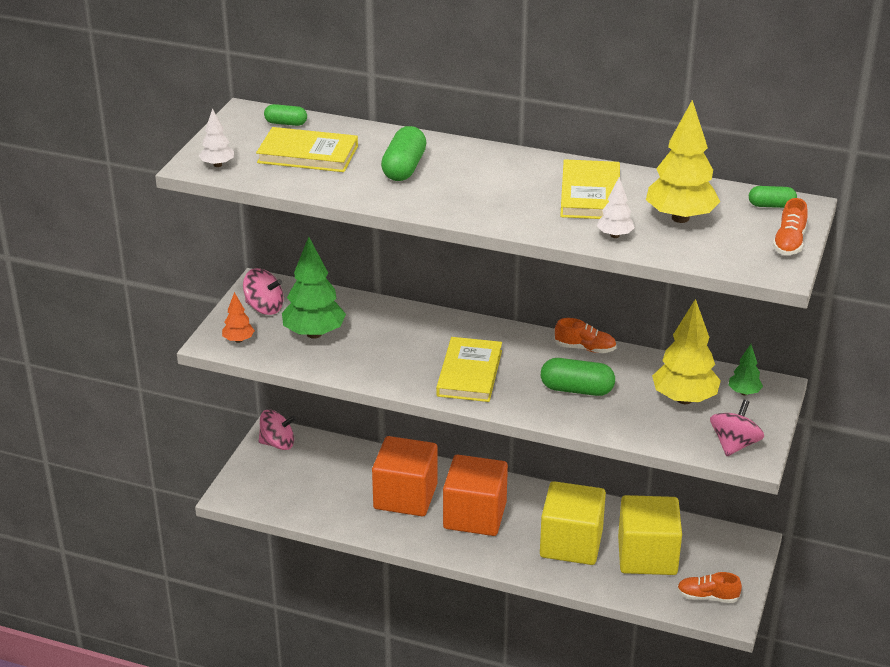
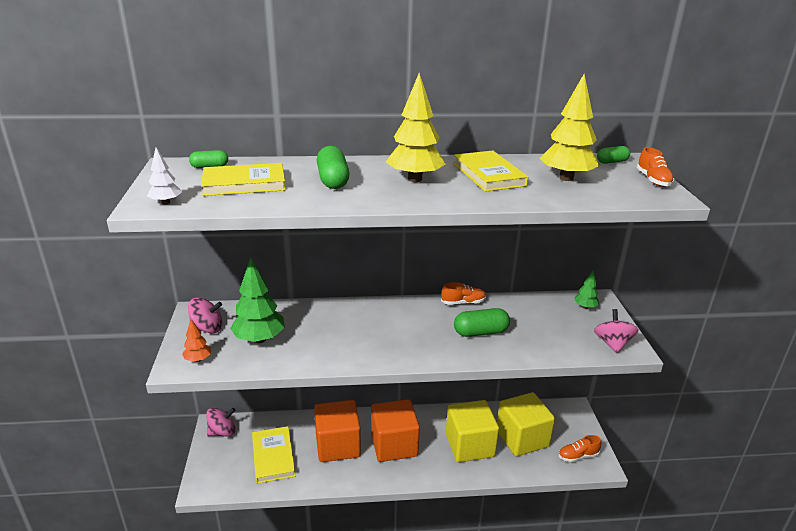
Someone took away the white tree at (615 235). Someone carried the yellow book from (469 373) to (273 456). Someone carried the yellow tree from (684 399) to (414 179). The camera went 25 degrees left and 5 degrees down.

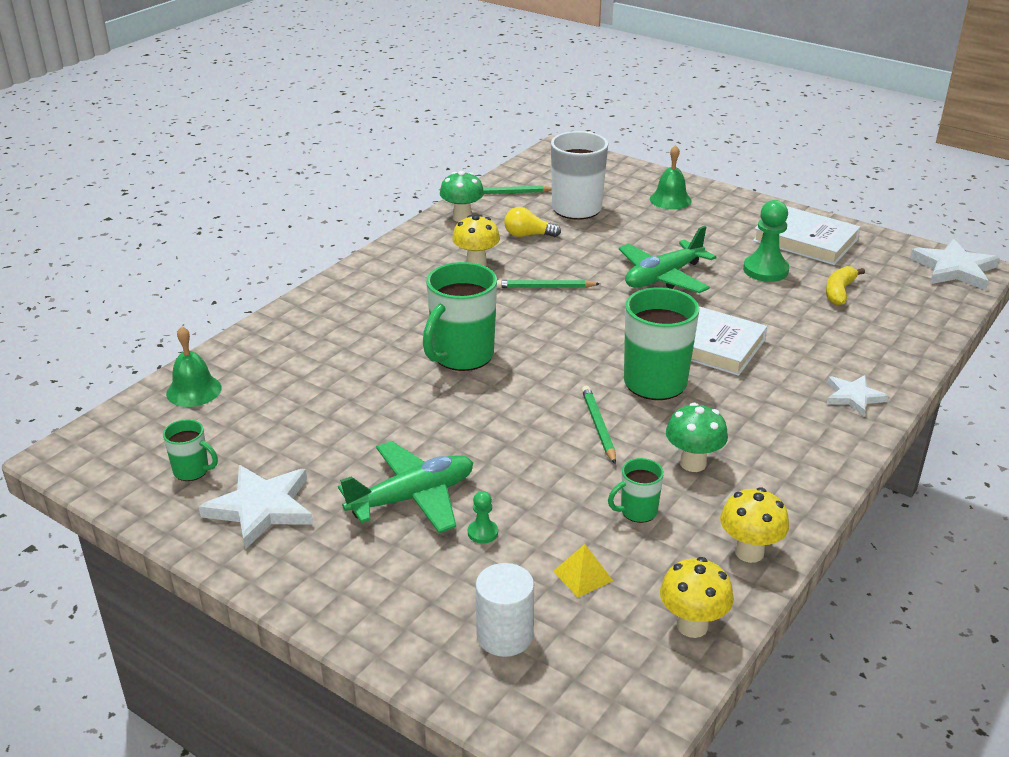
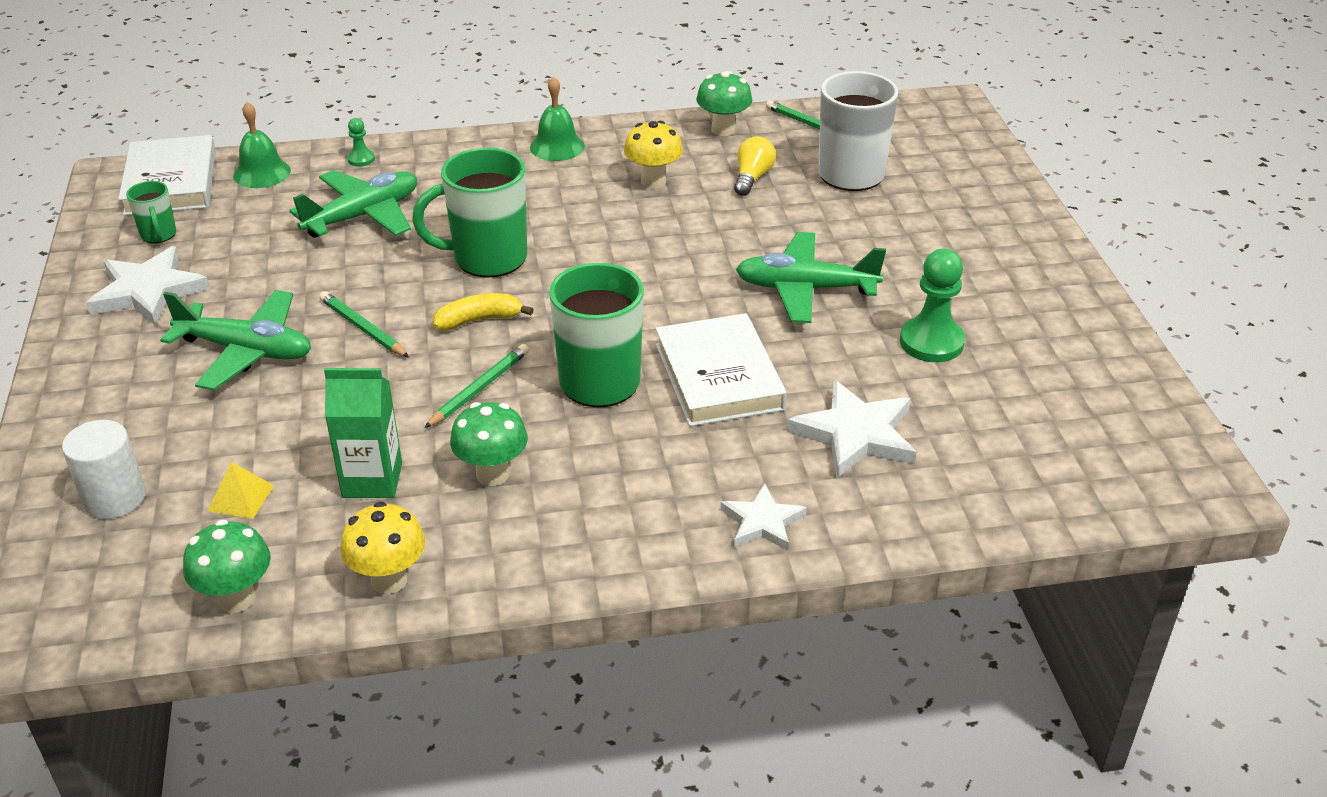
Someone put down the green plane at (363 216). Someone carried the green pawn from (482 532) to (361 159). Someone carried the green pencil from (544 287) to (363 328). Someone carried the green bell from (670 200) to (557 146). Someone carried the white book from (805 240) to (171 182). Someone carried the yellow banana from (839 292) to (479 320). Someone carried the white star from (954 269) to (855 434). Someone swapped the green mug at (637 511) for the green carton at (372 480). Someone repainted the yellow mushroom at (692 626), which became the green mushroom at (237 598). Someone rotated the yellow light bulb at (528 235) by 60 degrees clockwise. The camera went 45 degrees right and 5 degrees up.

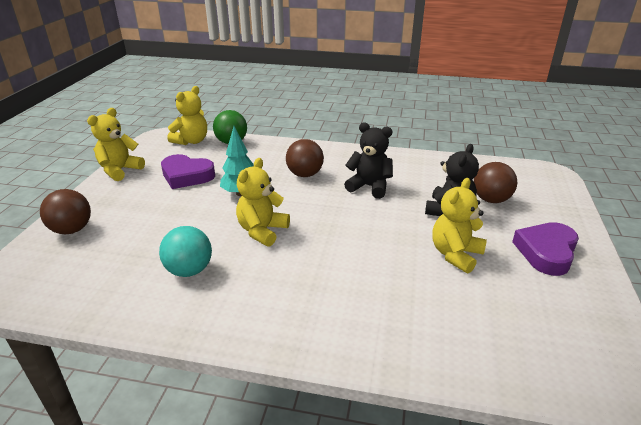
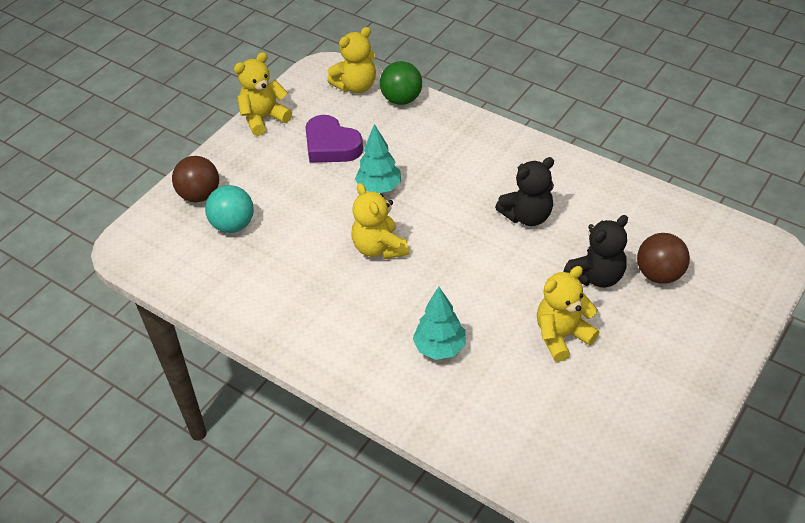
Someone took away the brown ball at (305 174). Someone took away the purple heart at (546 252). Someone put down the turquoise tree at (439 348). Someone carried the turquoise ball from (189 270) to (233 225). Someone rotated the yellow teddy bear at (262 231) by 75 degrees counterclockwise. Someone rotated the black teddy bear at (369 187) by 105 degrees clockwise. The camera went 25 degrees right and 15 degrees up.

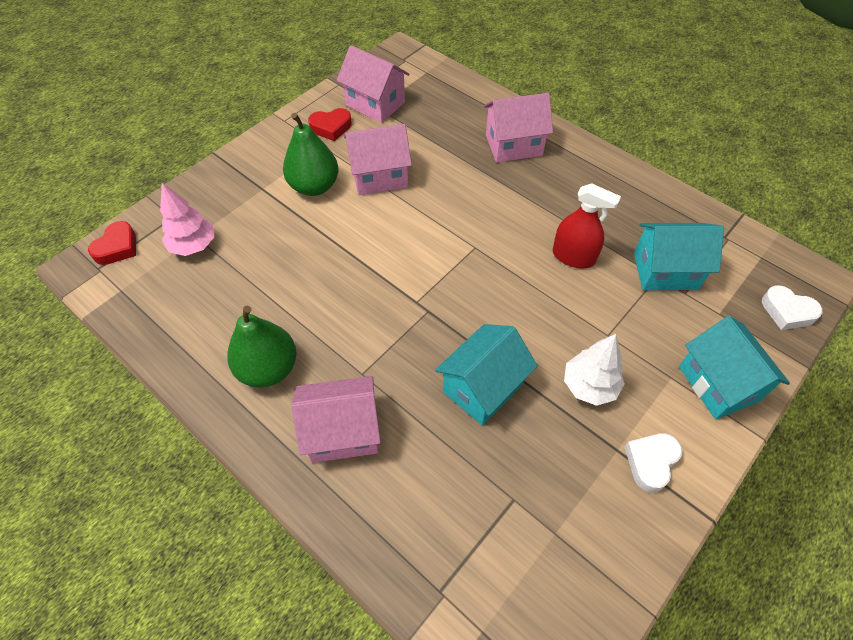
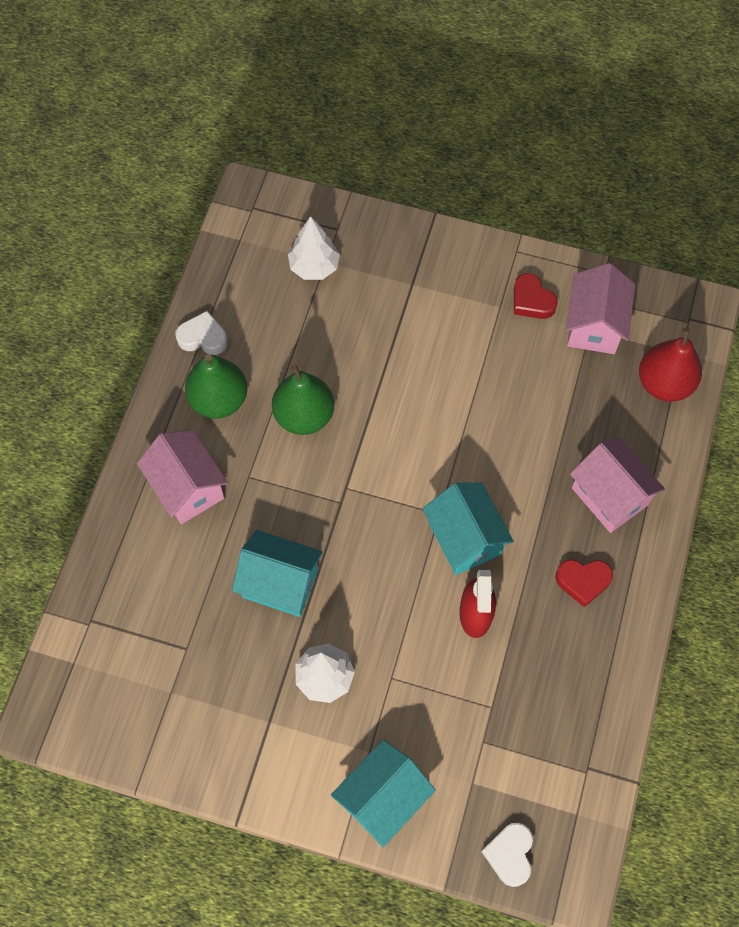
Someone took away the pink house at (379 176). Someone put down the red pear at (664 383). Someone carried the red heart from (117 247) to (583 581). Someone carried the green pear from (314 186) to (304 415). Someone carried the white heart from (651 462) to (203 337). Someone carried the turquoise house from (665 271) to (464 538). Someone repainted the pink tree at (193 245), which became the white tree at (314 266). The camera went 65 degrees right and 10 degrees up.

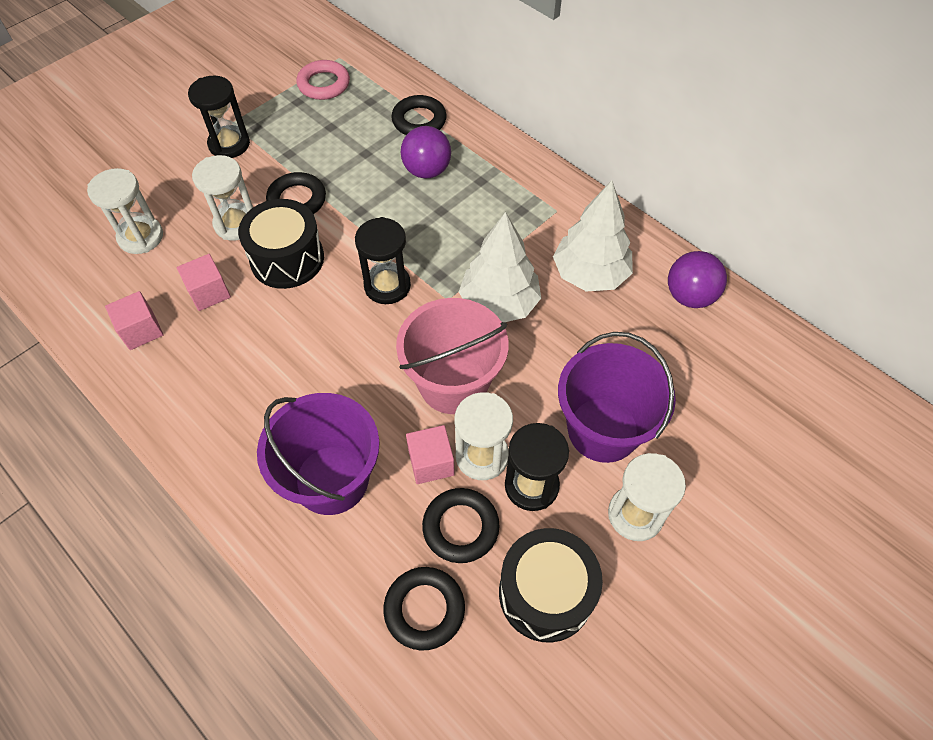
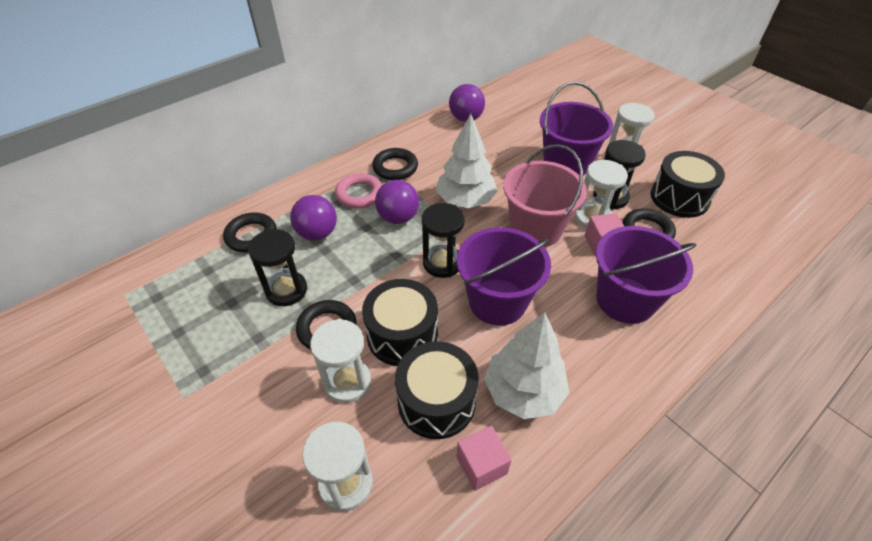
Someone put down the purple ball at (398 218). Someone put down the purple bucket at (497 301). Someone carried the black hourglass from (229 144) to (286 290). Someone carried the pink ring from (324 84) to (359 194). Someone carried the black ring from (424 609) to (395 167). Someone carried the white tree from (590 274) to (523 391). Someone swapped the pink cube at (209 292) for the black drum at (436 401). The camera went 85 degrees left and 10 degrees down.

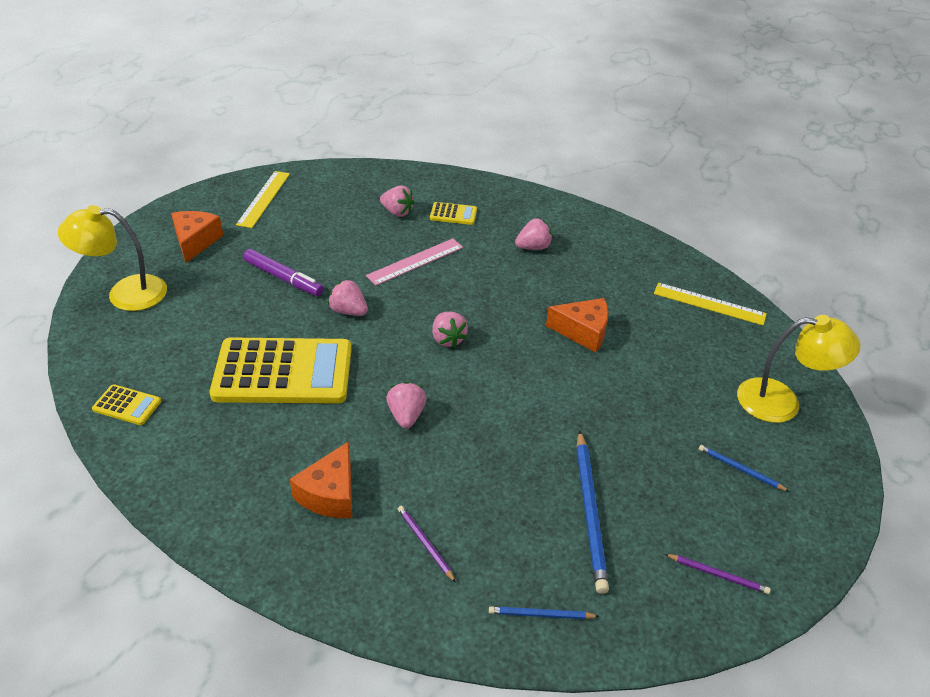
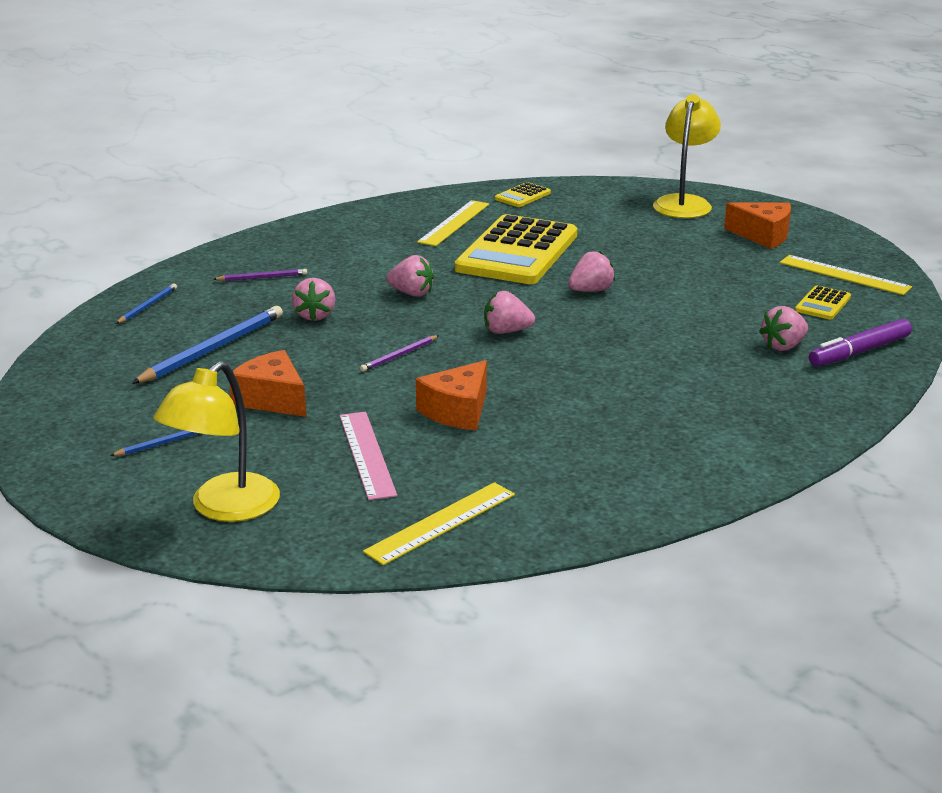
Someone put down the yellow ruler at (454 223). Someone carried the purple marker from (283 278) to (859 352). Someone carried the orange cheese from (330 494) to (272 399). Someone carried the pink ruler from (415 261) to (367 454). Someone carried the yellow calculator from (453 214) to (822 304). Someone carried the pink strawberry from (533 247) to (315 315). Someone carried the purple pencil from (718 575) to (399 355). Someone rotated the blue pencil at (590 512) by 105 degrees clockwise. The camera went 115 degrees right and 15 degrees down.

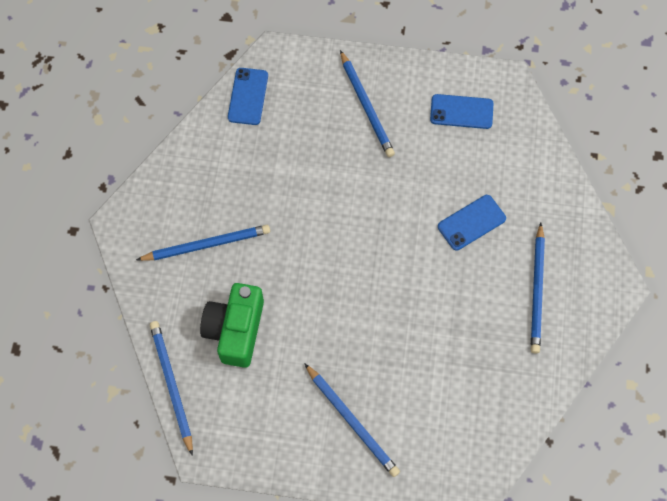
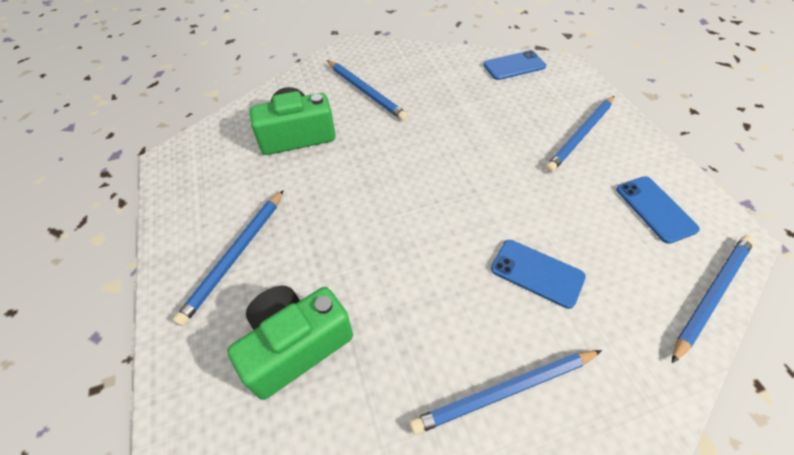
Someone put down the green camera at (295 345). Someone carried the blue pencil from (171 385) to (711 295). The camera went 65 degrees right and 15 degrees down.

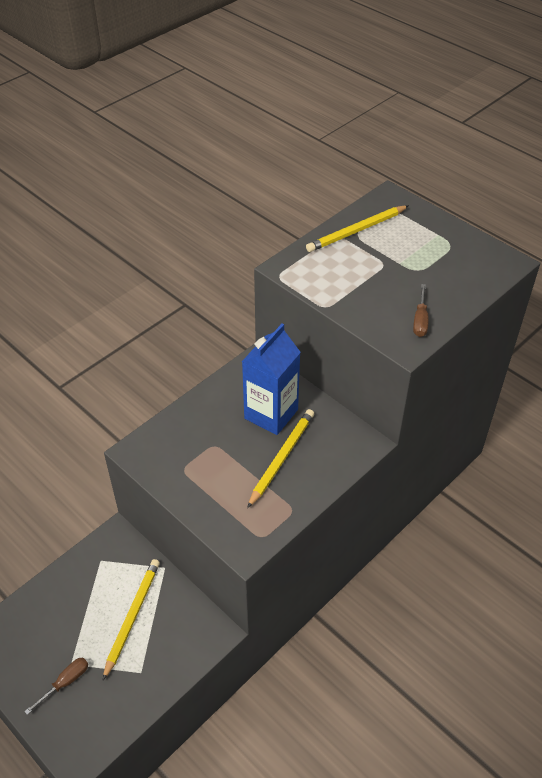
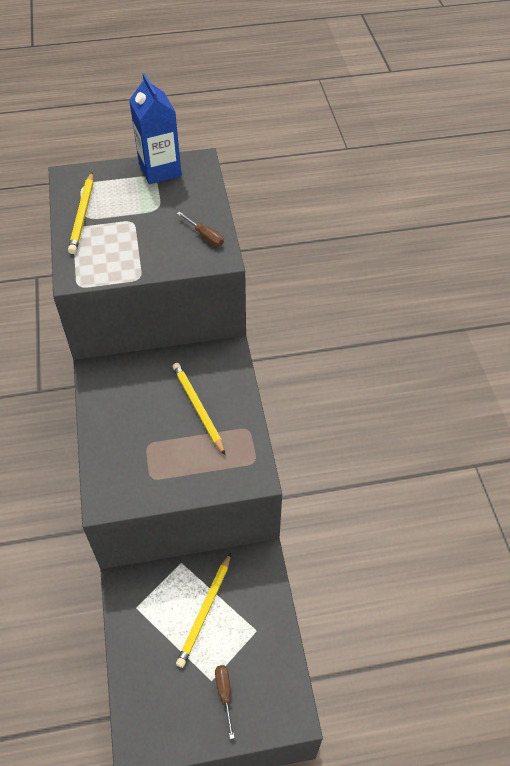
Someone carried the blue carton from (271 414) to (160 170). Someone rotated the yellow pencil at (132 617) by 120 degrees counterclockwise. The camera went 55 degrees left and 5 degrees up.

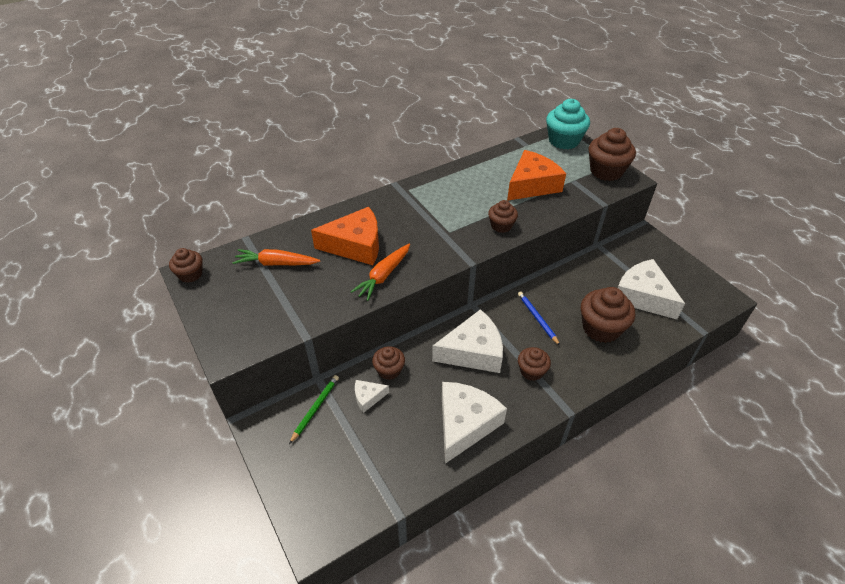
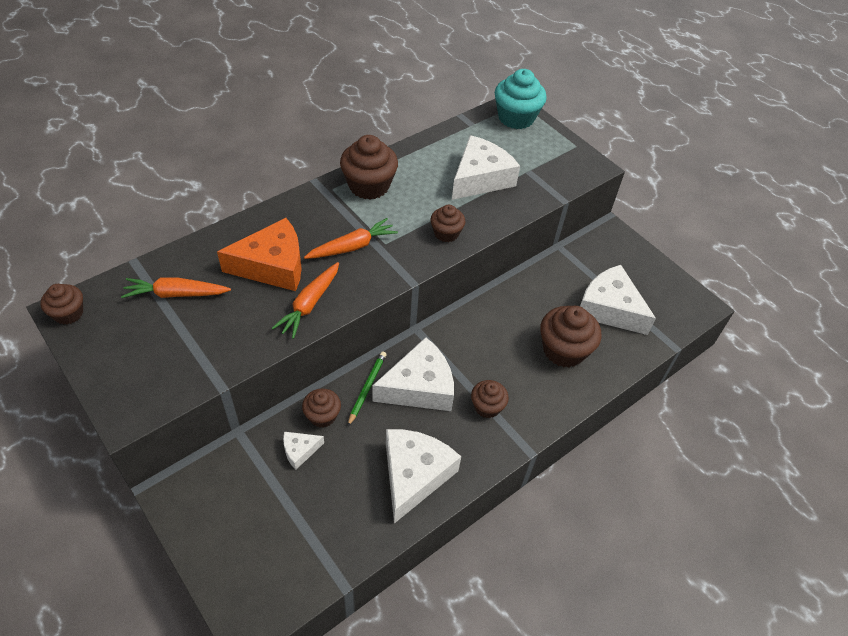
Someone took away the blue pencil at (537 318). Someone put down the orange carrot at (352 246). Someone carried the green pencil from (315 408) to (367 388). Someone carried the brown cupcake from (606 171) to (369 186). Someone repainted the orange cheese at (532 185), which became the white cheese at (480 178). The camera went 10 degrees left and 5 degrees up.

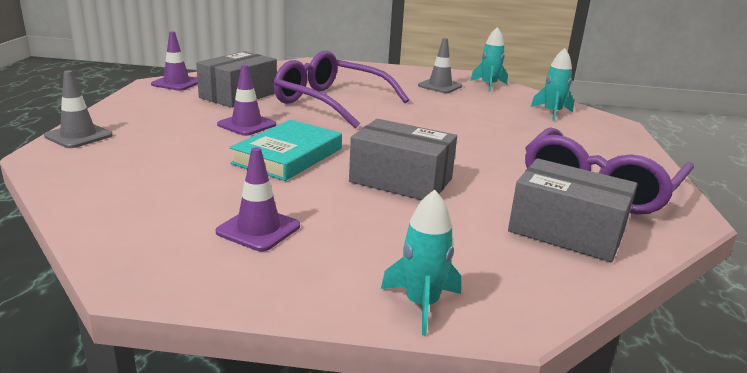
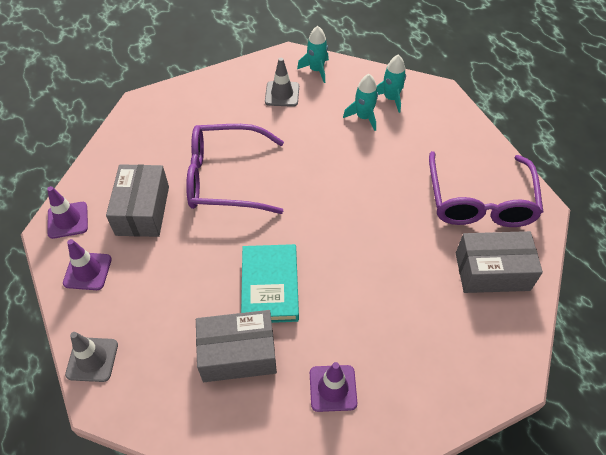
Someone carried the purple traffic cone from (246 125) to (87 271). Someone carried the grey box from (401 180) to (238 354). Someone carried the turquoise rocket from (421 304) to (363 117). The camera went 30 degrees left and 30 degrees up.

